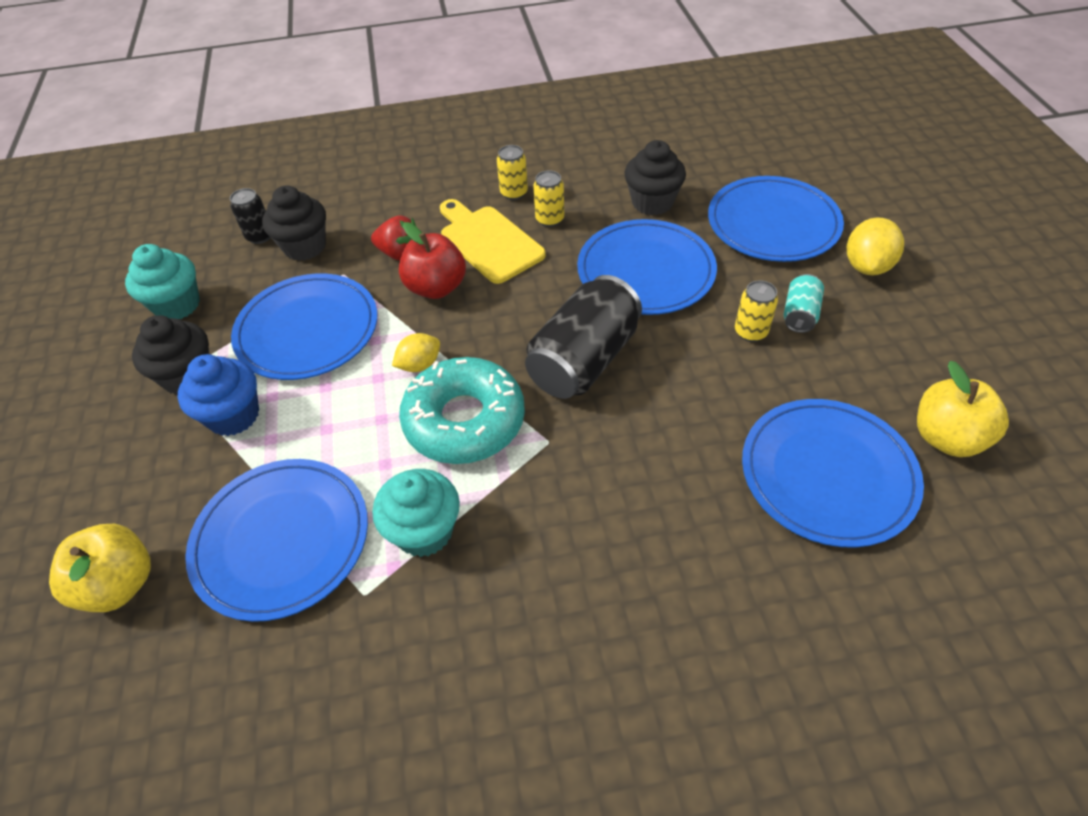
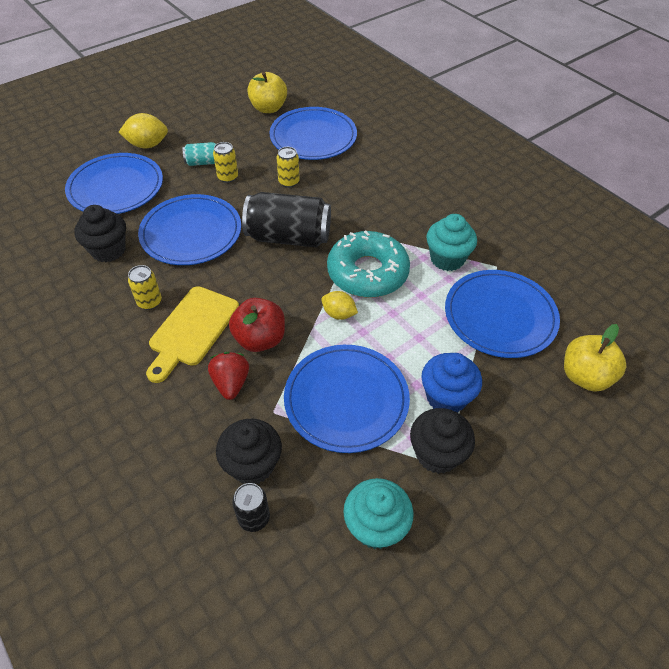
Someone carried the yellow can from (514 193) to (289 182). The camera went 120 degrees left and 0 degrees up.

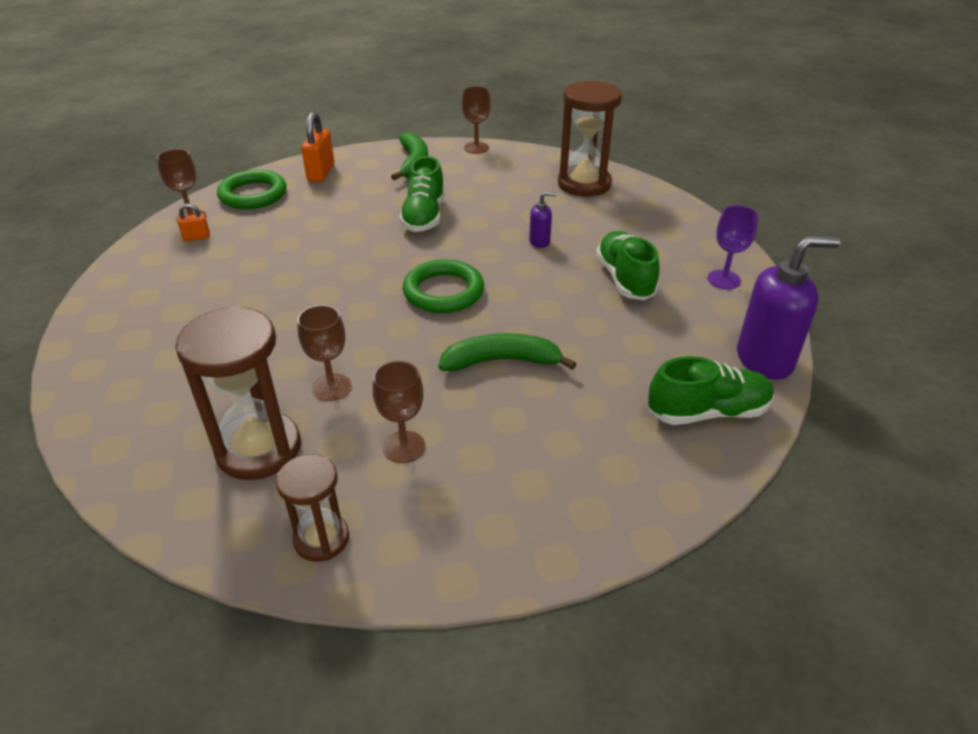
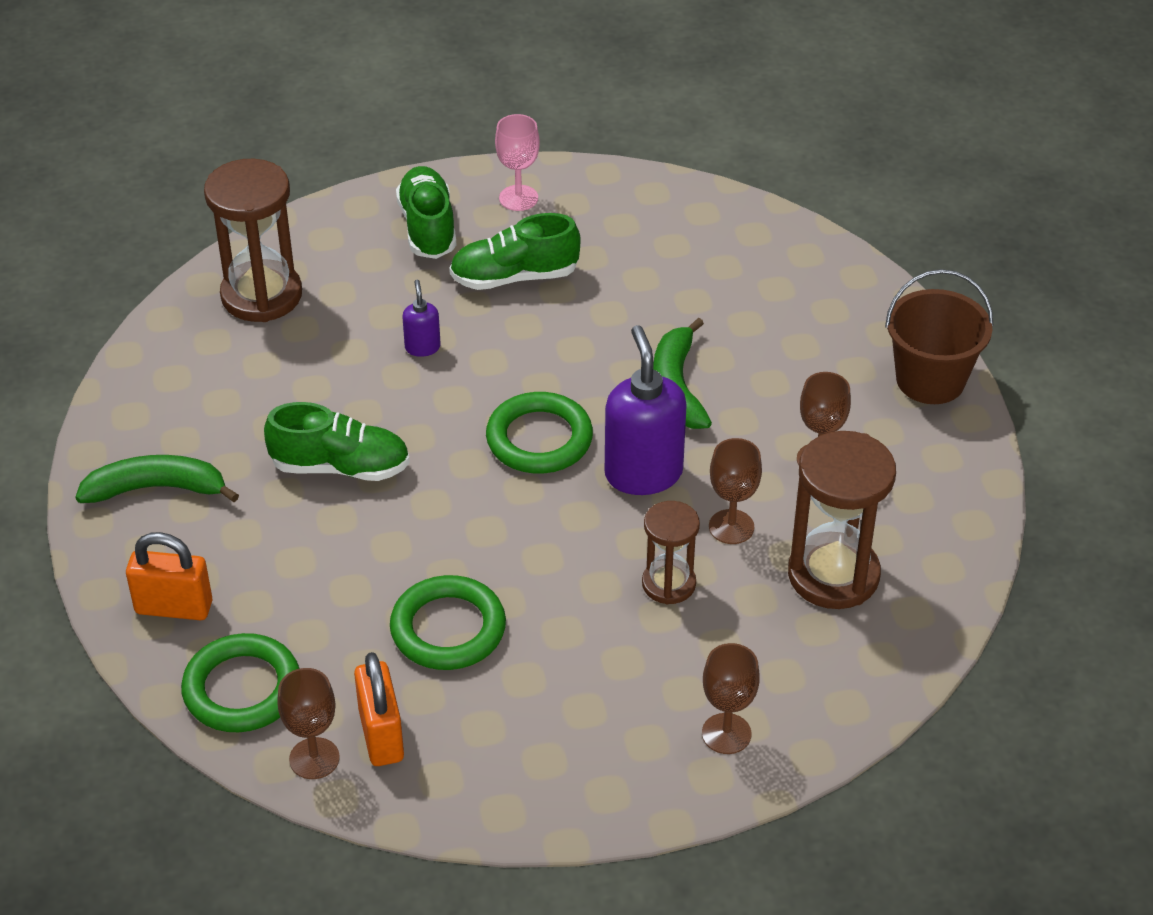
Someone put down the green ring at (448 629). Someone put down the brown bucket at (930 380). Someone carried the brown hourglass from (321 539) to (668 584). Someone carried the brown goblet from (476 148) to (726 734). Someone carried the green shoe from (707 412) to (428 228). Someone carried the purple soap dispenser from (765 360) to (643 473). Someone repainted the purple goblet at (724 280), which became the pink goblet at (518 198). Someone scaled the orange padlock at (196 237) by 1.87. The camera went 90 degrees left and 5 degrees up.

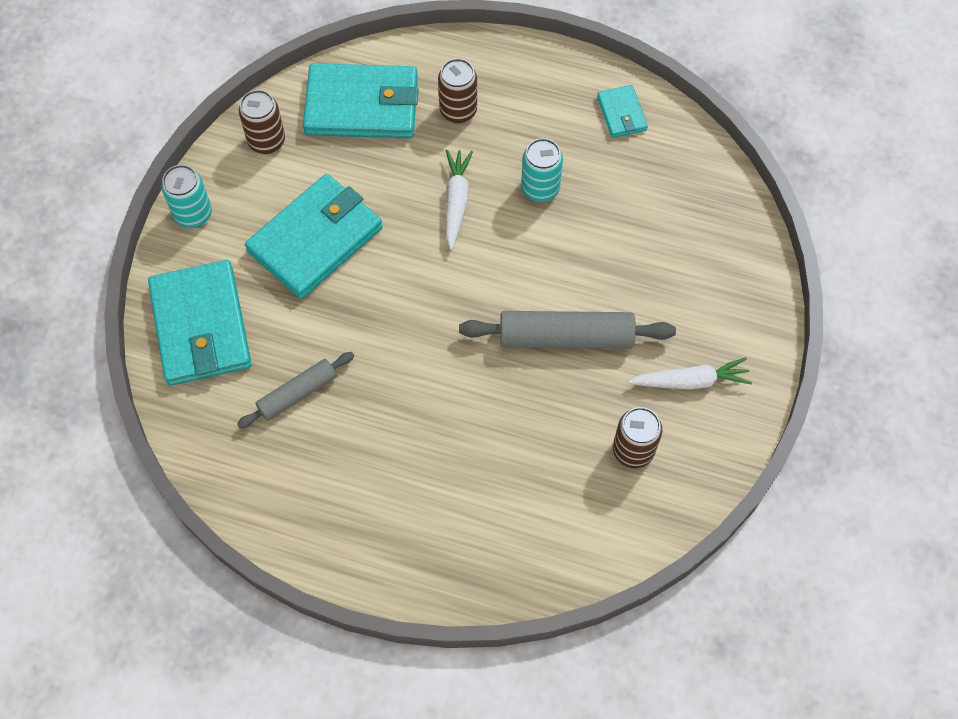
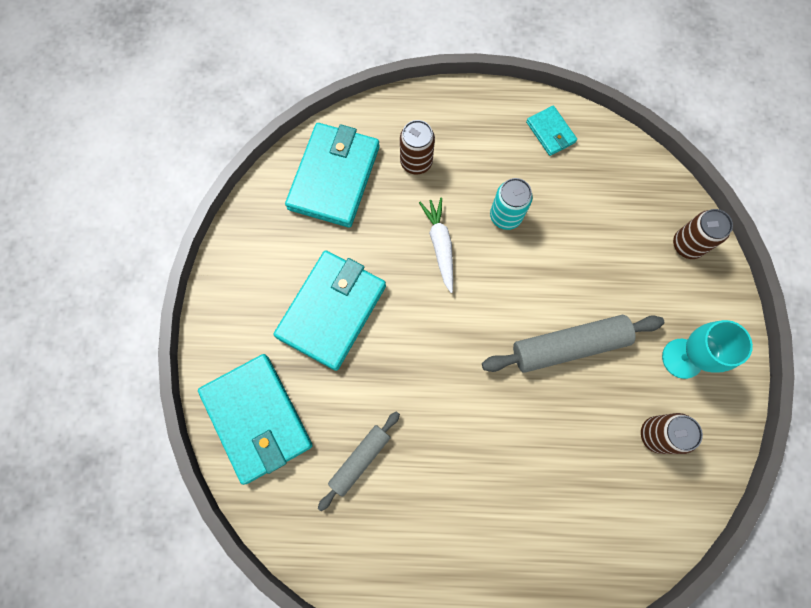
Someone took away the turquoise can at (193 214). Someone carried the brown can from (266 141) to (687 245). Someone swapped the white carrot at (690 381) for the turquoise goblet at (682 358). Someone rotated the turquoise wallet at (362 106) by 60 degrees counterclockwise. The camera went 15 degrees left and 10 degrees up.

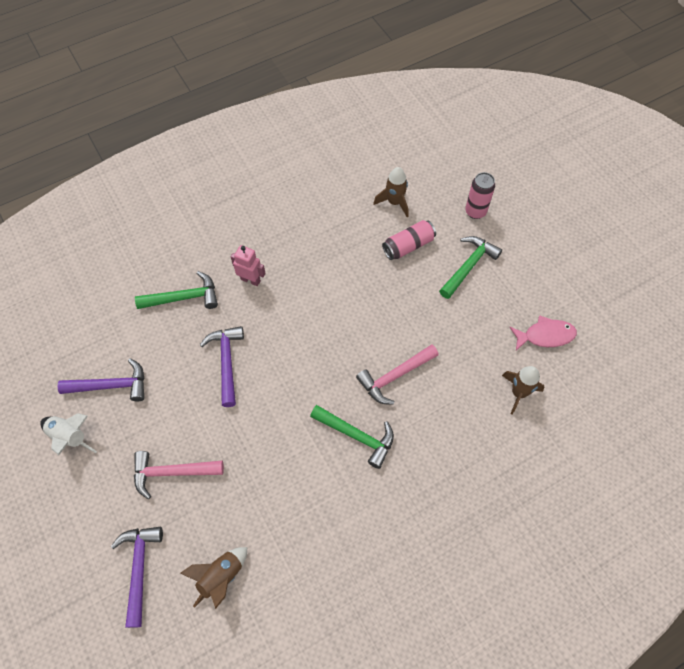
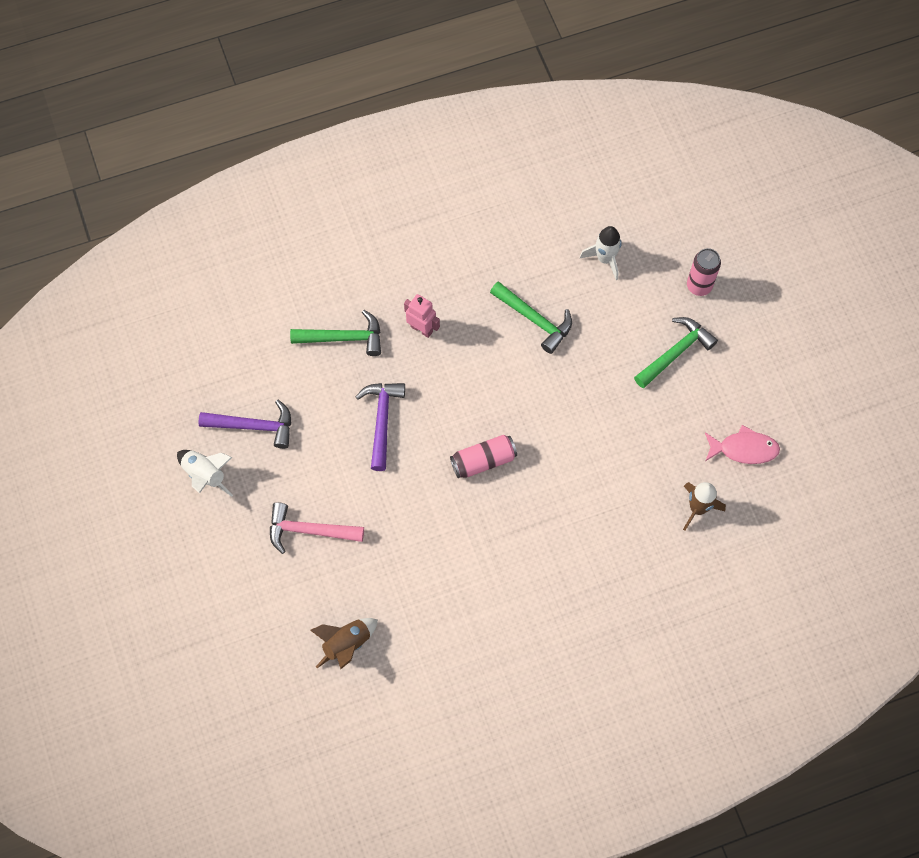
Someone took away the purple hammer at (139 569). Someone took away the pink hammer at (394 376). Someone carried the green hammer from (357 436) to (534 320). Someone carried the pink can from (408 246) to (483 461). Someone repainted the brown rocket at (394 202), which became the white rocket at (605 259). The camera went 10 degrees right and 5 degrees up.

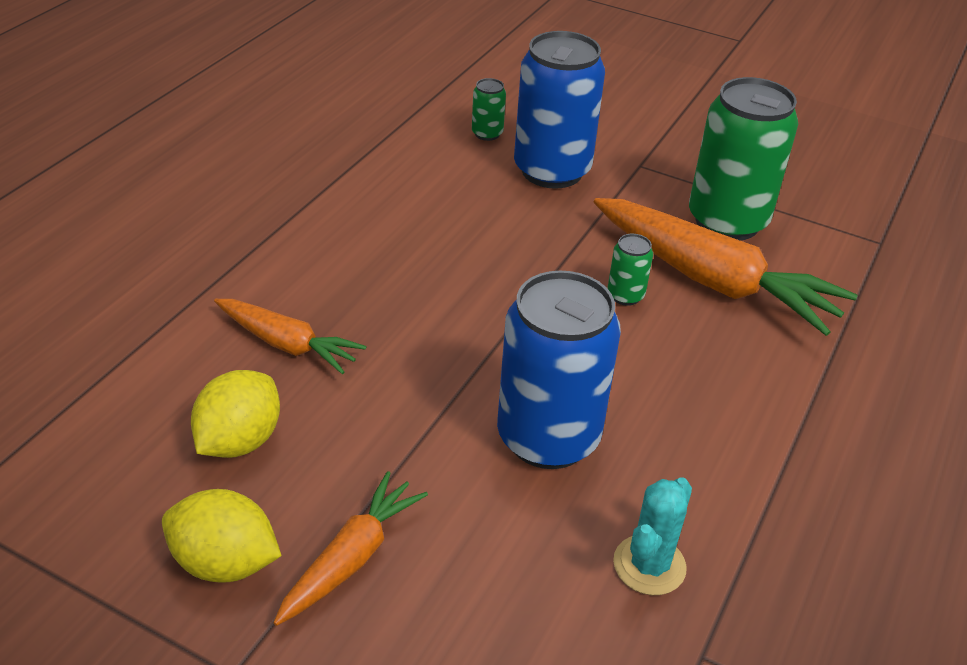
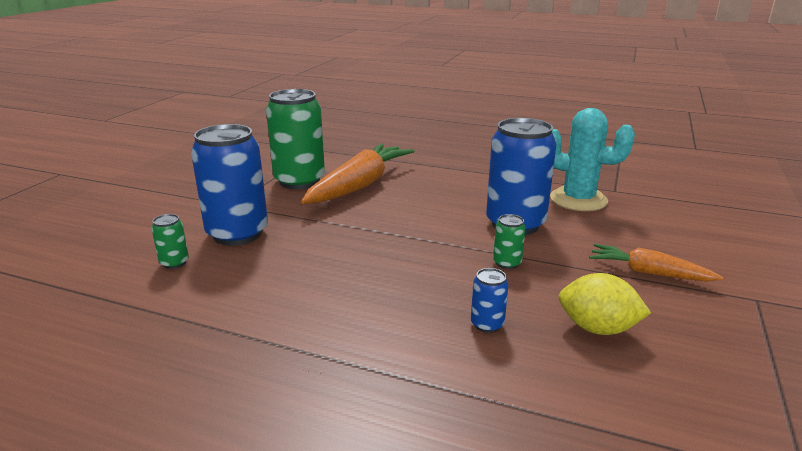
Someone took away the yellow lemon at (225 562). Someone carried the green can from (625 295) to (507 263). Someone swapped the orange carrot at (287 344) for the blue can at (487 324). Someone scaled the turquoise cactus at (649 565) by 1.64. The camera went 95 degrees left and 15 degrees down.

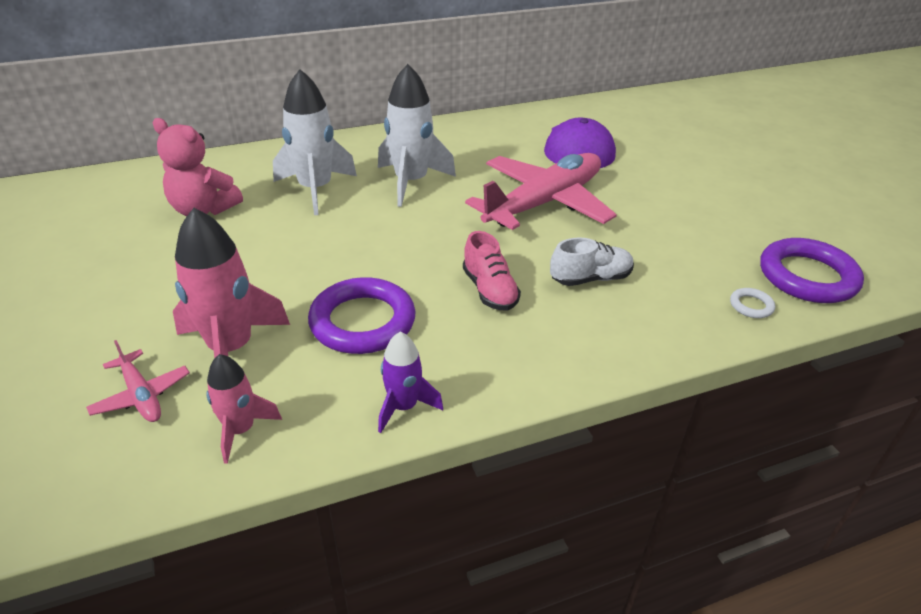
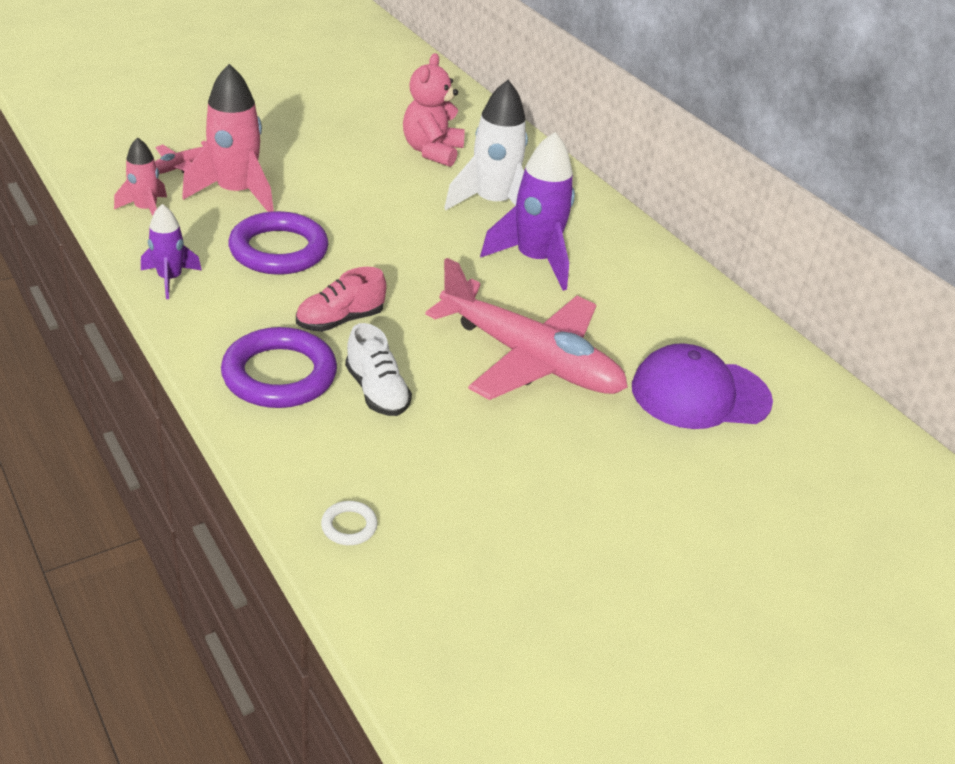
Someone carried the purple ring from (807 276) to (279 375). Someone repainted the white rocket at (411 182), which became the purple rocket at (534 260). The camera went 75 degrees right and 0 degrees up.

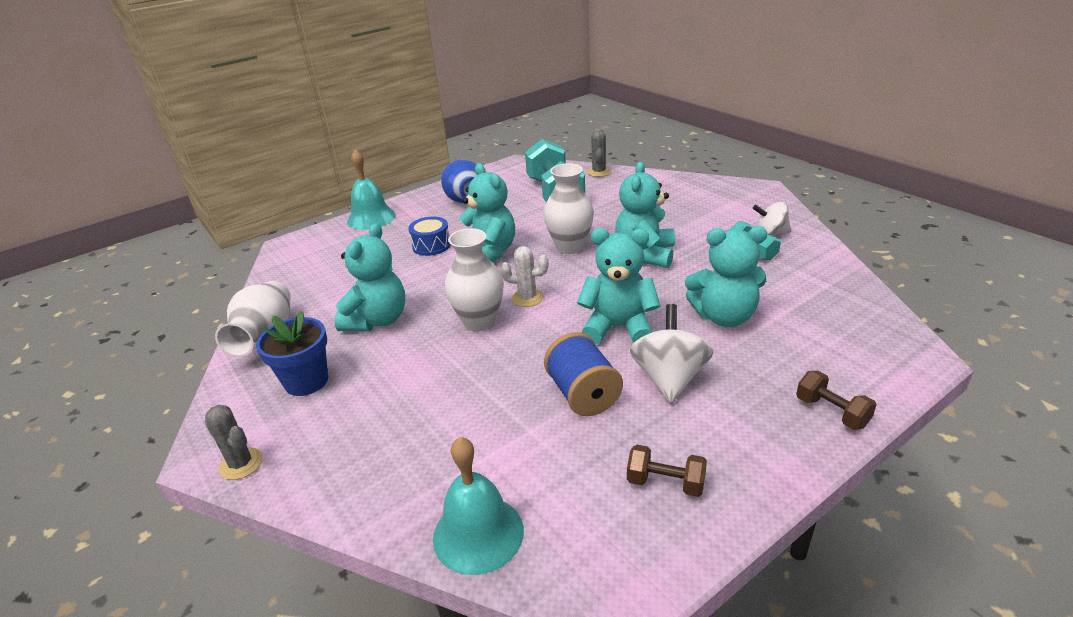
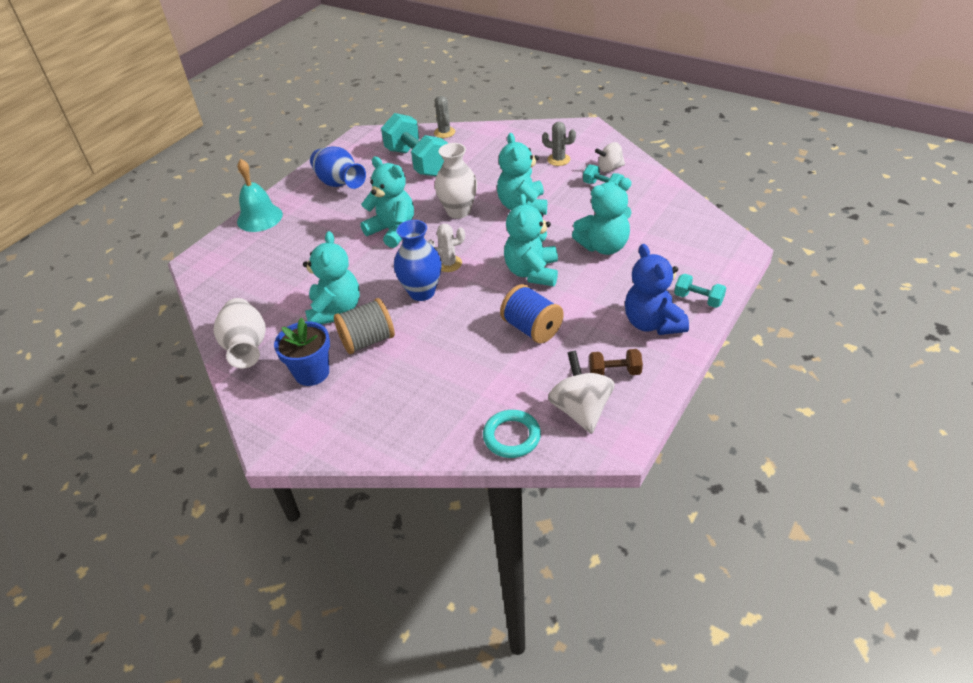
Someone took away the blue drum at (431 245). Someone put down the grey spool at (367 341). Someone put down the blue teddy bear at (652 323). Someone carried the grey cactus from (241 464) to (558 160). Someone carried the white spinning top from (669 378) to (580 410). Someone swapped the turquoise bell at (478 534) for the turquoise ring at (511 436). Someone repainted the white vase at (479 322), which became the blue vase at (422 292). Someone repainted the brown dumbbell at (831 412), which became the turquoise dumbbell at (698 299). Someone rotated the turquoise teddy bear at (619 328) by 75 degrees counterclockwise. The camera went 20 degrees left and 10 degrees up.

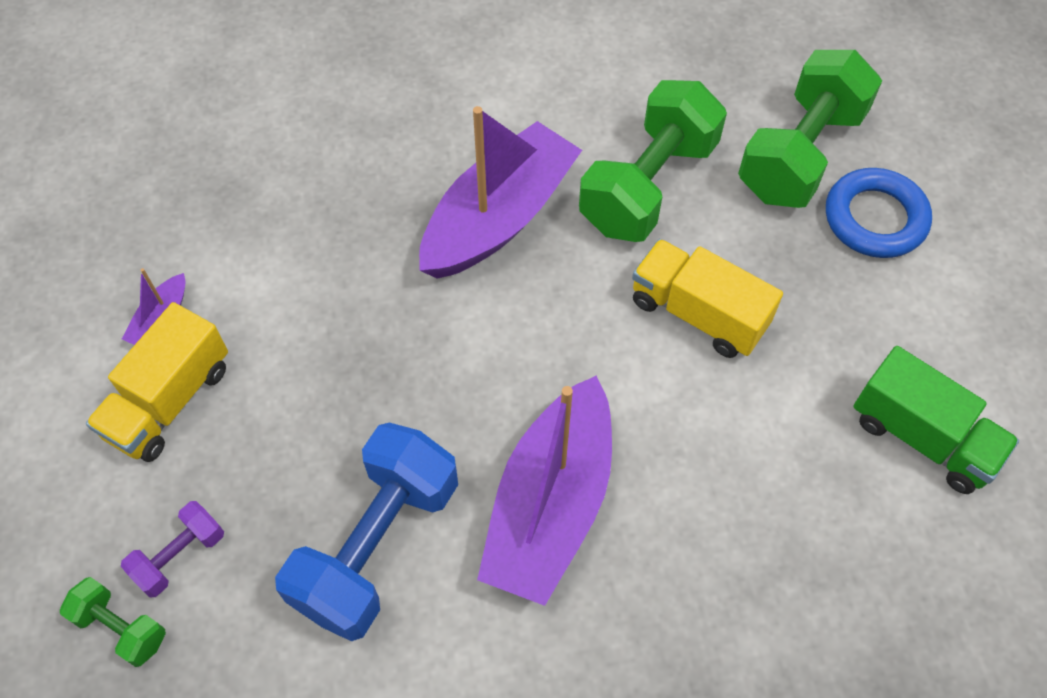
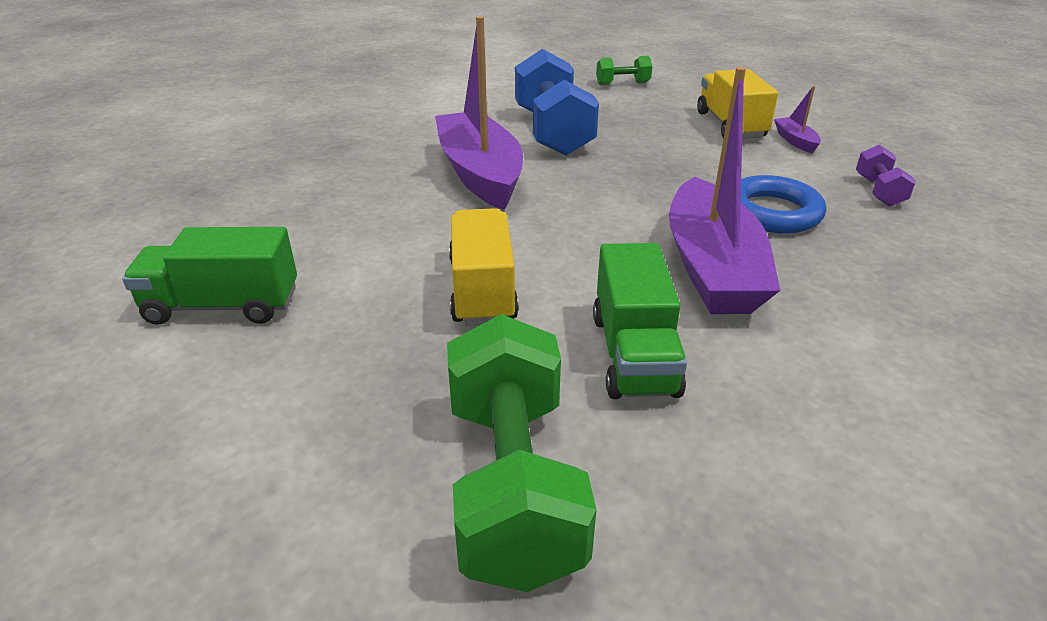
Someone carried the purple dumbbell from (180 556) to (879 191). Someone carried the blue ring from (875 218) to (772 212). Someone swapped the green dumbbell at (648 185) for the green truck at (634 354). Someone rotated the yellow truck at (698 313) by 90 degrees counterclockwise. The camera went 140 degrees right and 25 degrees down.

